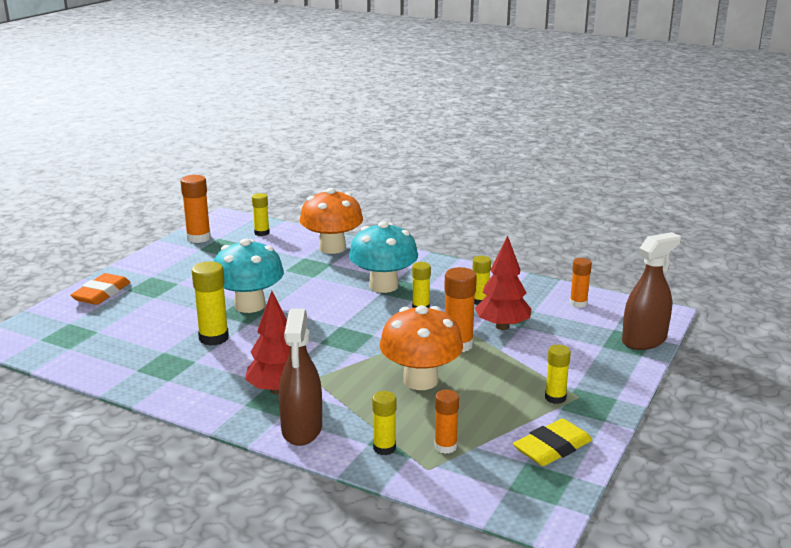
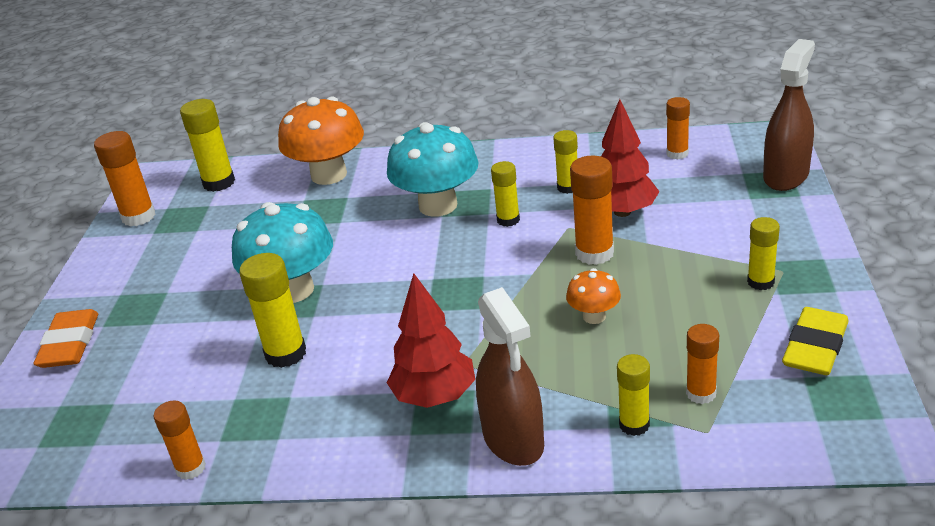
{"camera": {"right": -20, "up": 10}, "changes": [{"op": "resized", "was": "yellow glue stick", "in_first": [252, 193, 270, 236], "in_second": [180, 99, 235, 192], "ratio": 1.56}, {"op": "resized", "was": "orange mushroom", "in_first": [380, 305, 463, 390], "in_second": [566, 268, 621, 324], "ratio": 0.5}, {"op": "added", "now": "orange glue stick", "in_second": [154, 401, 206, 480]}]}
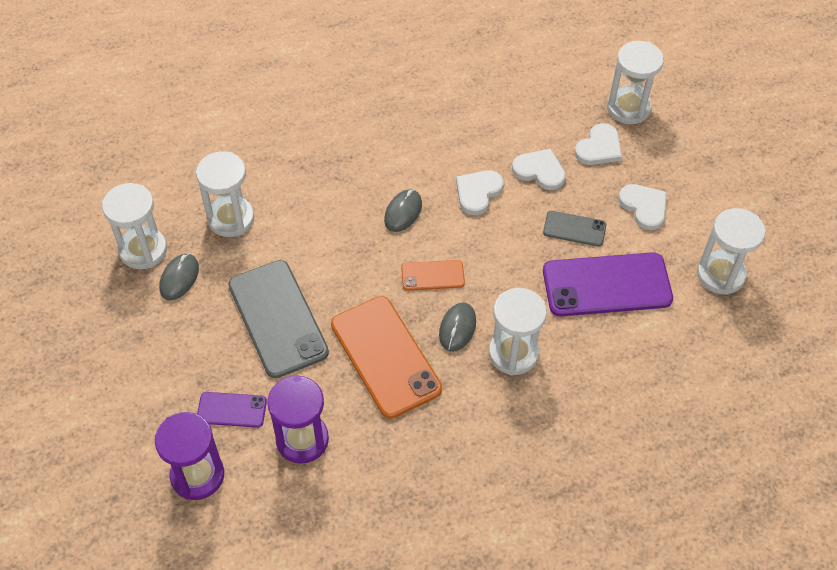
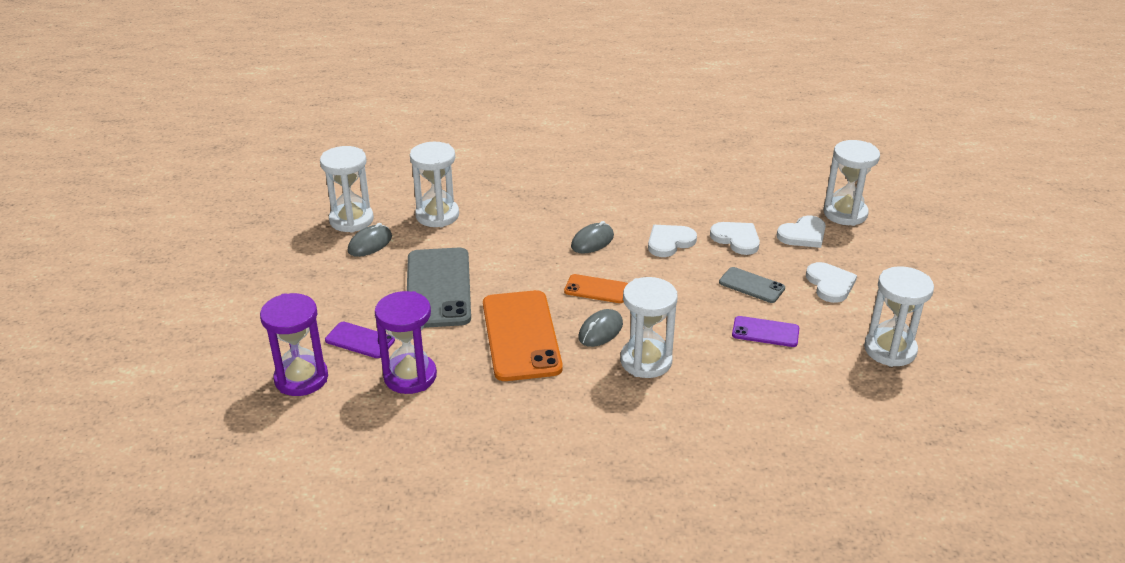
{"camera": {"right": 20, "up": -20}, "changes": [{"op": "resized", "was": "purple phone", "in_first": [543, 252, 673, 316], "in_second": [732, 316, 799, 347], "ratio": 0.51}]}
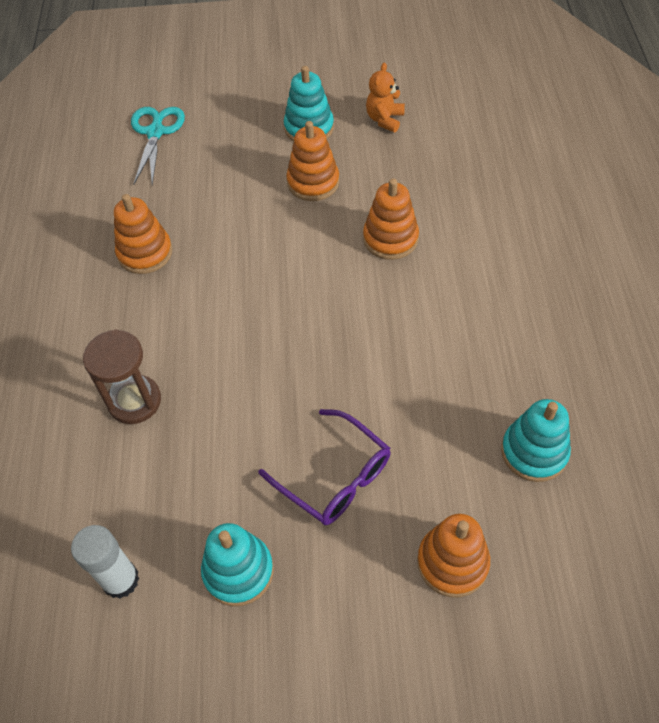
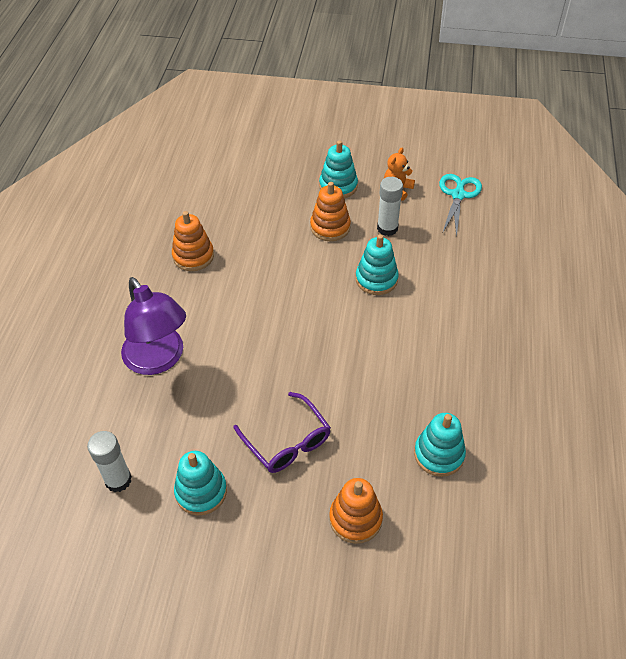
{"camera": {"right": 10, "up": -5}, "changes": [{"op": "moved", "was": "turquoise scissors", "in_first": [131, 107, 185, 185], "in_second": [439, 174, 482, 237]}, {"op": "recoloured", "was": "orange stacking toy", "now": "turquoise stacking toy", "in_first": [363, 179, 419, 260], "in_second": [356, 234, 399, 295]}, {"op": "replaced", "was": "brown hourglass", "now": "purple lamp", "in_first": [83, 329, 161, 424], "in_second": [121, 277, 186, 375]}, {"op": "added", "now": "white glue stick", "in_second": [377, 177, 403, 236]}]}
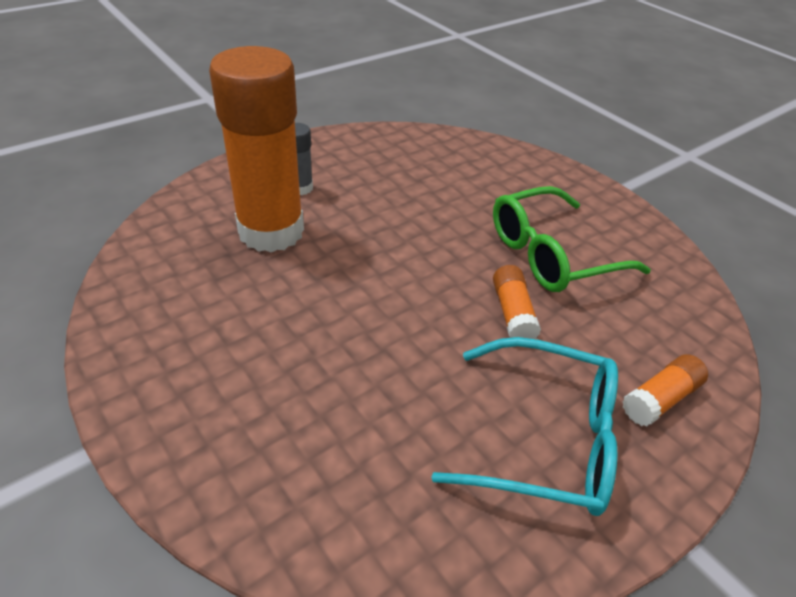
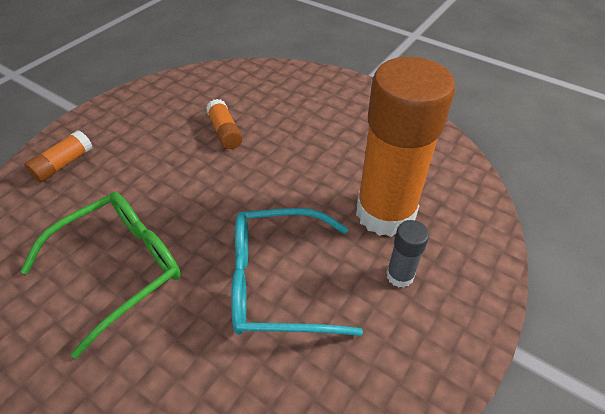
{"camera": {"right": 165, "up": 5}, "changes": [{"op": "moved", "was": "orange glue stick", "in_first": [493, 265, 541, 339], "in_second": [206, 99, 242, 149]}, {"op": "moved", "was": "turquoise glasses", "in_first": [431, 337, 618, 516], "in_second": [231, 208, 363, 336]}]}
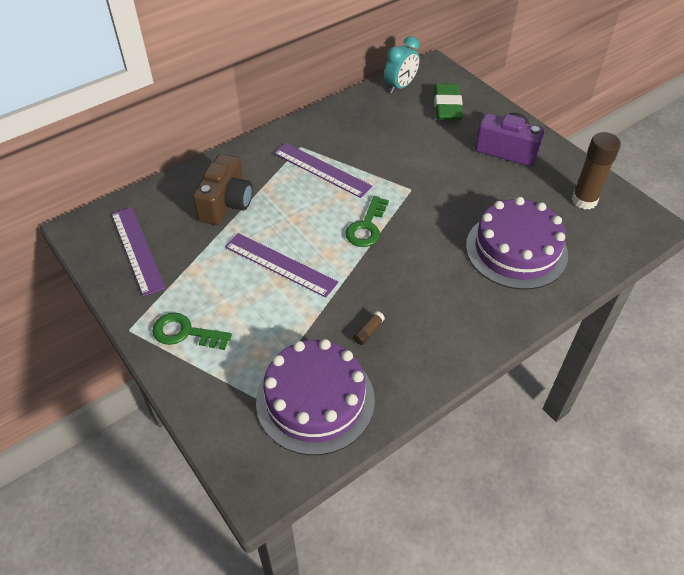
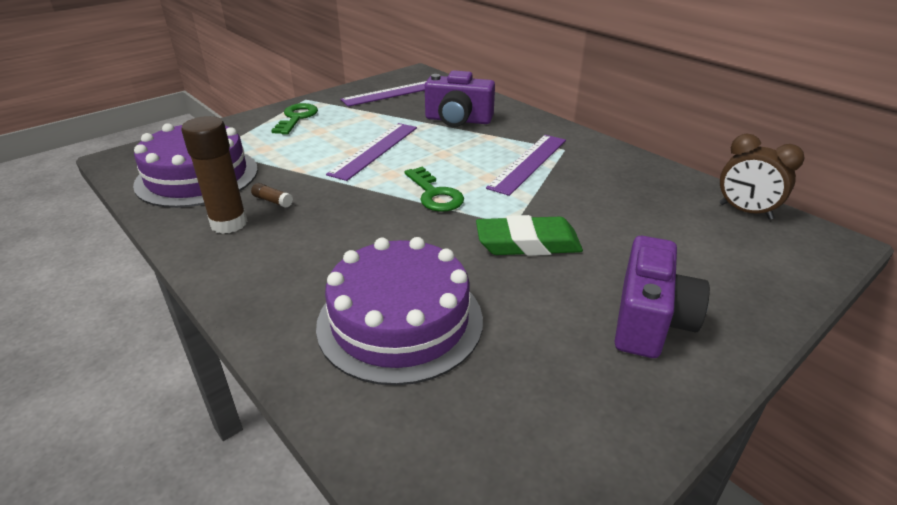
{"camera": {"right": 85, "up": -15}, "changes": [{"op": "recoloured", "was": "turquoise clock", "now": "brown clock", "in_first": [384, 36, 420, 93], "in_second": [719, 134, 804, 220]}, {"op": "moved", "was": "green eraser", "in_first": [434, 83, 463, 120], "in_second": [476, 215, 583, 256]}, {"op": "moved", "was": "brown glue stick", "in_first": [572, 132, 621, 209], "in_second": [181, 116, 247, 234]}, {"op": "recoloured", "was": "brown camera", "now": "purple camera", "in_first": [193, 154, 253, 225], "in_second": [425, 70, 495, 127]}, {"op": "turned", "was": "green key", "in_first": [345, 196, 389, 247], "in_second": [404, 167, 464, 212], "clockwise": -135}]}
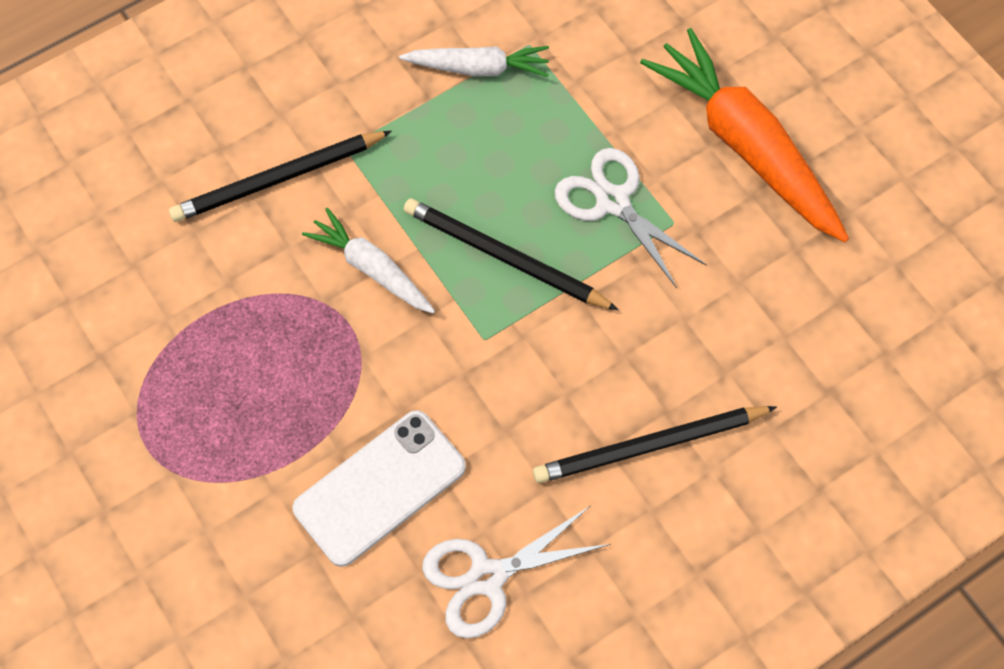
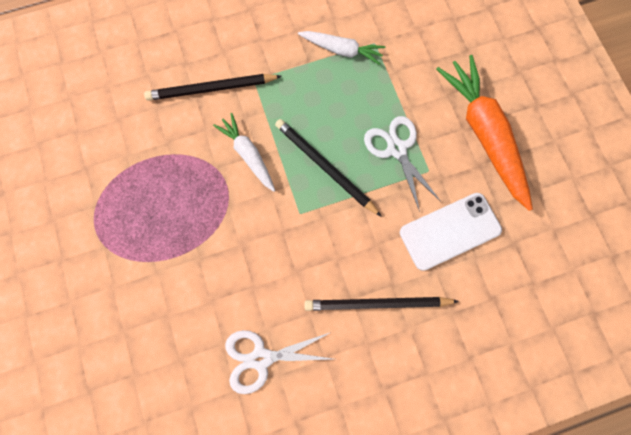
{"camera": {"right": 15, "up": 10}, "changes": [{"op": "moved", "was": "white phone", "in_first": [293, 410, 466, 567], "in_second": [400, 193, 502, 271]}]}
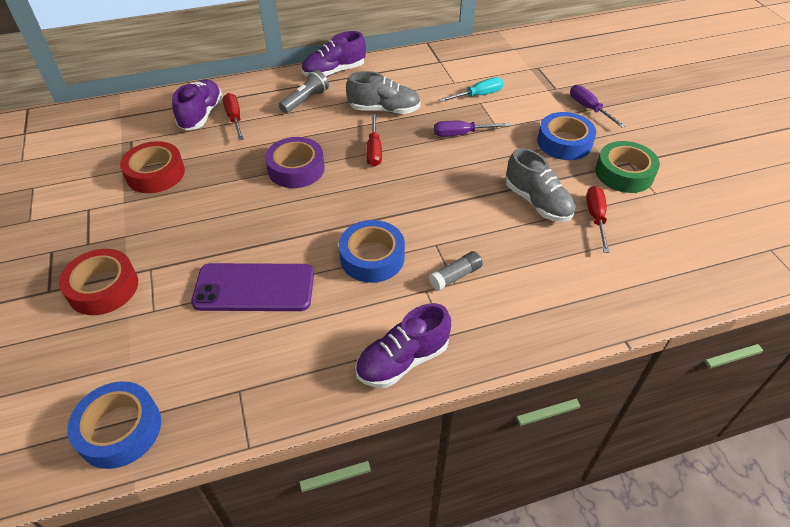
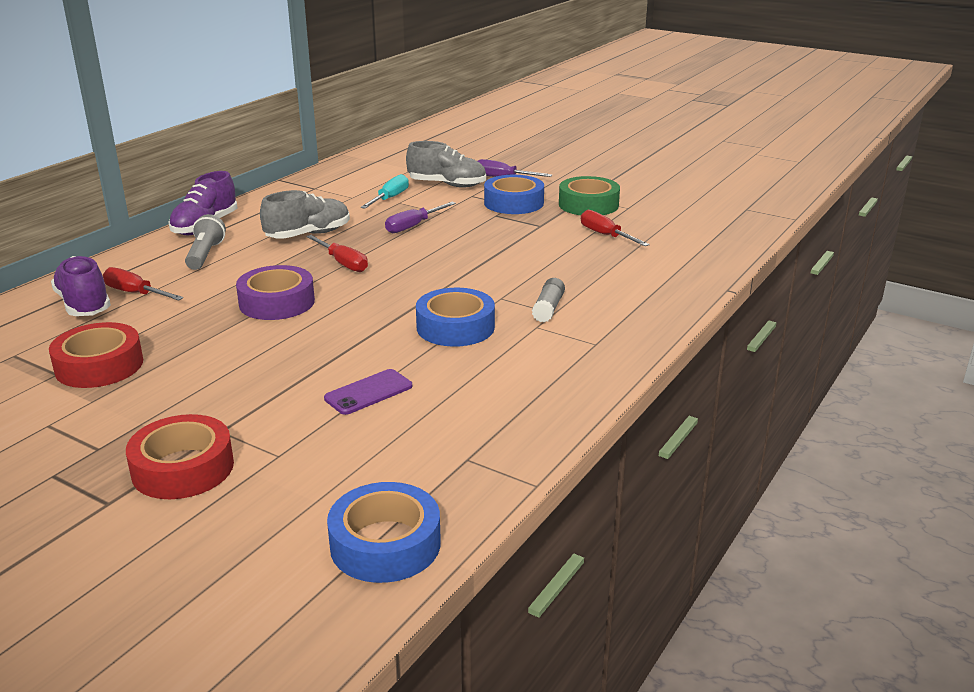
{"camera": {"right": -40, "up": -20}, "changes": [{"op": "moved", "was": "grey shoe", "in_first": [506, 148, 575, 222], "in_second": [406, 141, 486, 188]}, {"op": "resized", "was": "purple phone", "in_first": [191, 263, 314, 311], "in_second": [324, 369, 412, 415], "ratio": 0.56}, {"op": "removed", "was": "purple shoe", "in_first": [355, 303, 451, 388]}]}
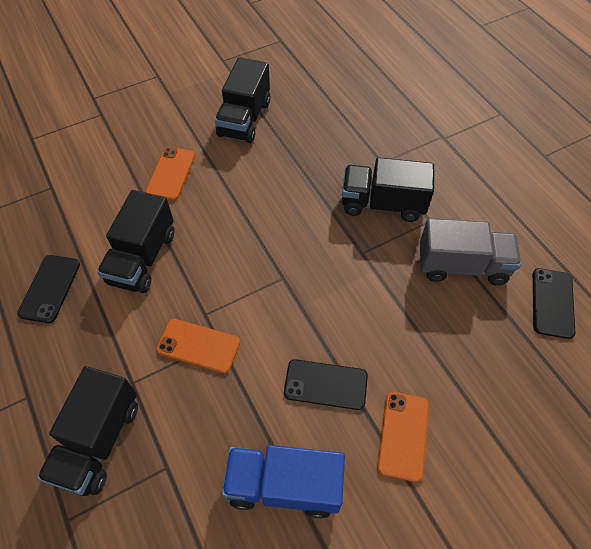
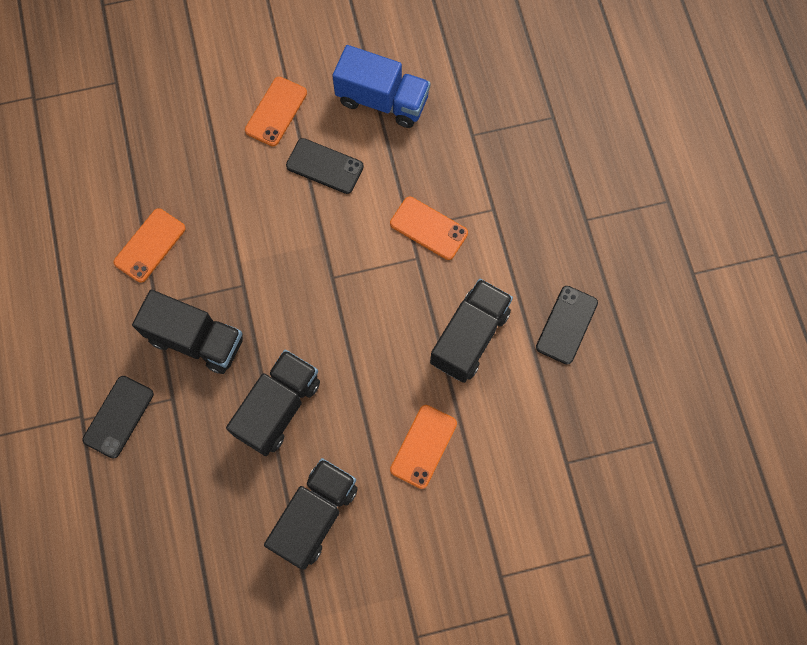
{"camera": {"right": -165, "up": 15}, "changes": [{"op": "replaced", "was": "grey truck", "now": "orange phone", "in_first": [420, 218, 521, 285], "in_second": [114, 208, 186, 283]}, {"op": "moved", "was": "black phone", "in_first": [533, 268, 575, 339], "in_second": [83, 376, 154, 458]}, {"op": "moved", "was": "black truck", "in_first": [37, 366, 138, 496], "in_second": [226, 350, 320, 456]}]}
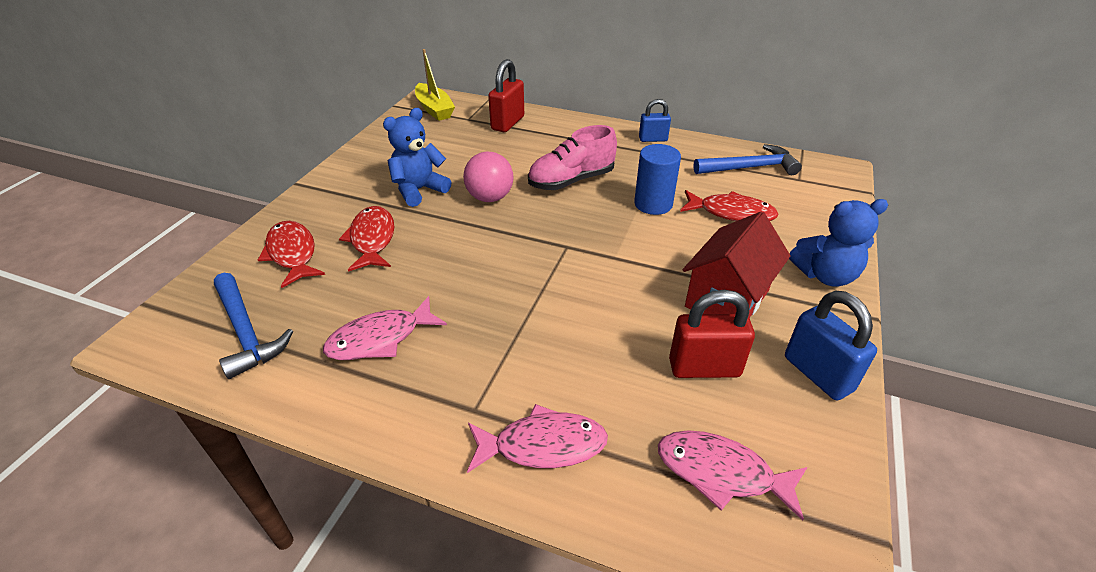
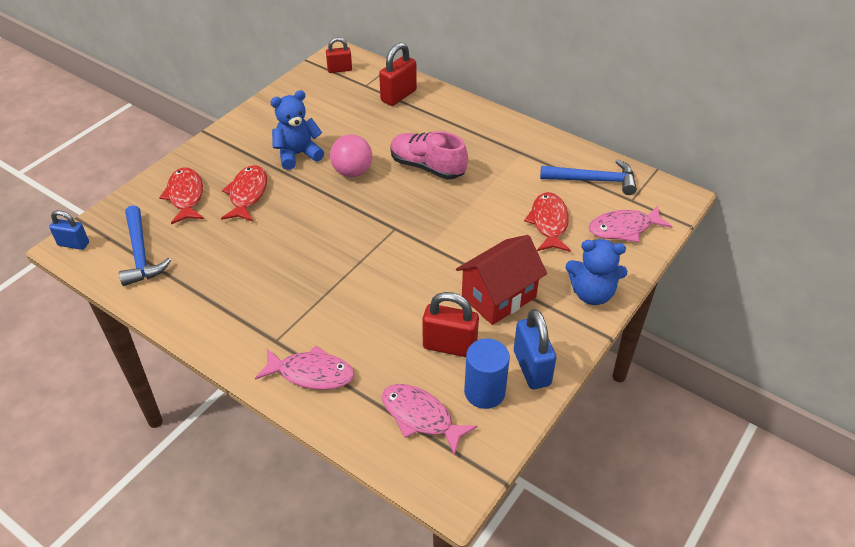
{"camera": {"right": 15, "up": 5}, "changes": [{"op": "replaced", "was": "yellow boat", "now": "red padlock", "in_first": [415, 49, 455, 121], "in_second": [326, 37, 352, 73]}, {"op": "moved", "was": "blue padlock", "in_first": [639, 99, 671, 142], "in_second": [49, 210, 89, 250]}, {"op": "turned", "was": "pink shoe", "in_first": [528, 125, 617, 190], "in_second": [390, 131, 468, 180], "clockwise": 45}, {"op": "moved", "was": "blue cylinder", "in_first": [634, 144, 681, 215], "in_second": [464, 338, 510, 409]}, {"op": "turned", "was": "red fish", "in_first": [680, 190, 779, 221], "in_second": [524, 192, 571, 252], "clockwise": -120}, {"op": "moved", "was": "pink fish", "in_first": [323, 296, 447, 360], "in_second": [589, 205, 673, 242]}]}
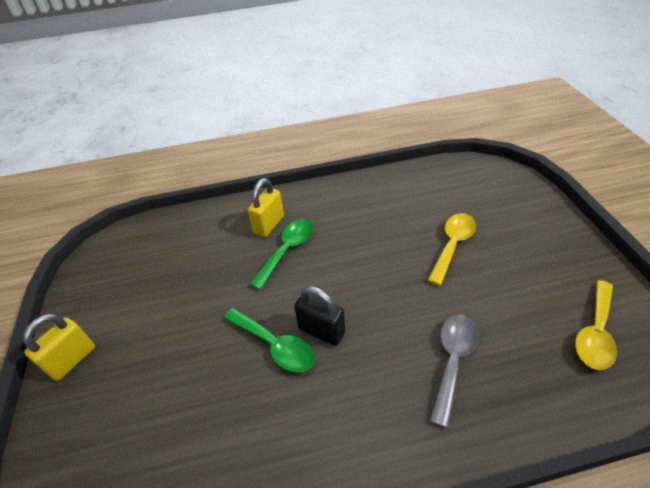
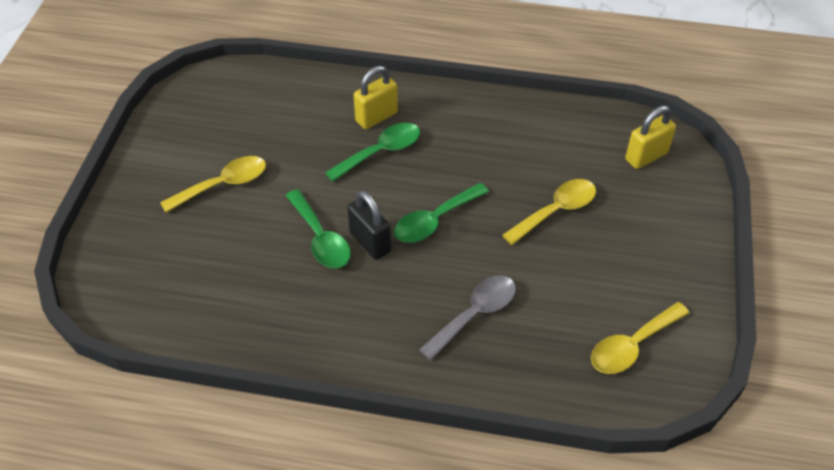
{"camera": {"right": 20, "up": 5}, "changes": [{"op": "moved", "was": "yellow padlock", "in_first": [23, 314, 95, 381], "in_second": [625, 106, 676, 169]}, {"op": "added", "now": "yellow spoon", "in_second": [160, 156, 266, 213]}, {"op": "added", "now": "green spoon", "in_second": [394, 183, 489, 243]}]}
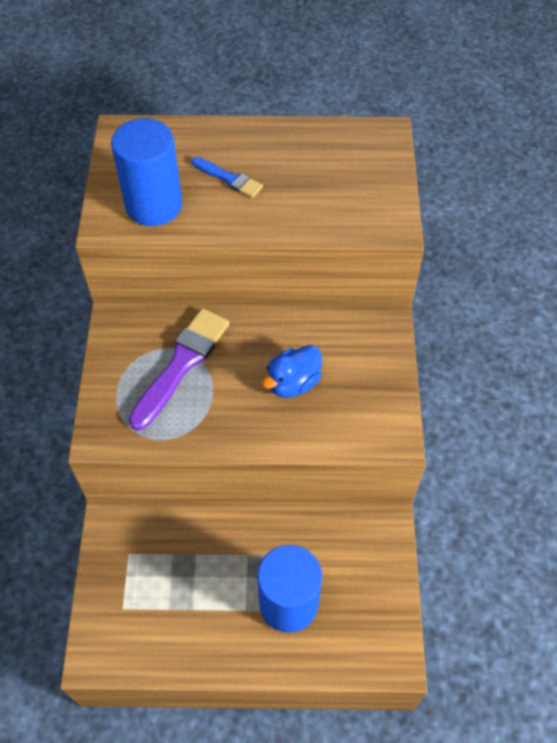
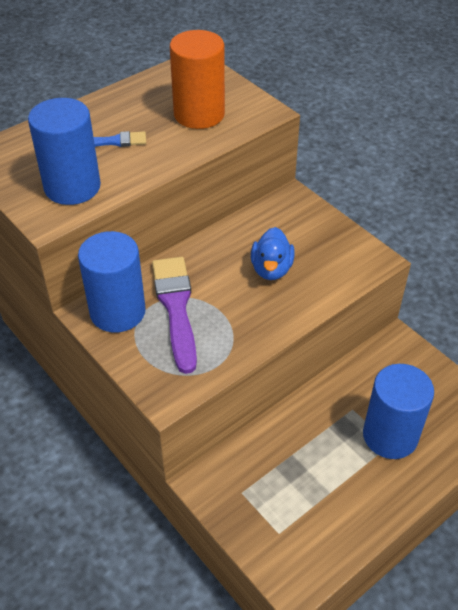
{"camera": {"right": -40, "up": -10}, "changes": [{"op": "added", "now": "orange cylinder", "in_second": [170, 30, 225, 129]}, {"op": "added", "now": "blue cylinder", "in_second": [78, 231, 146, 332]}]}
